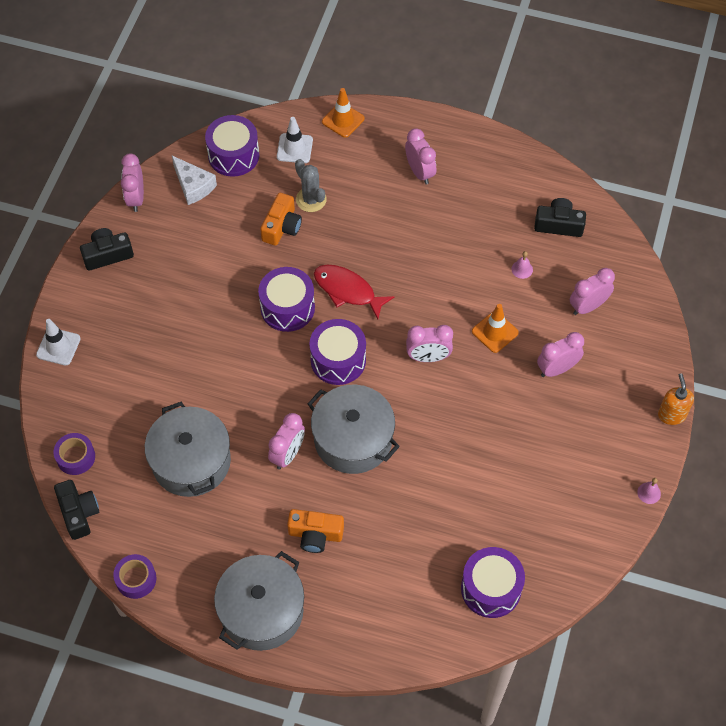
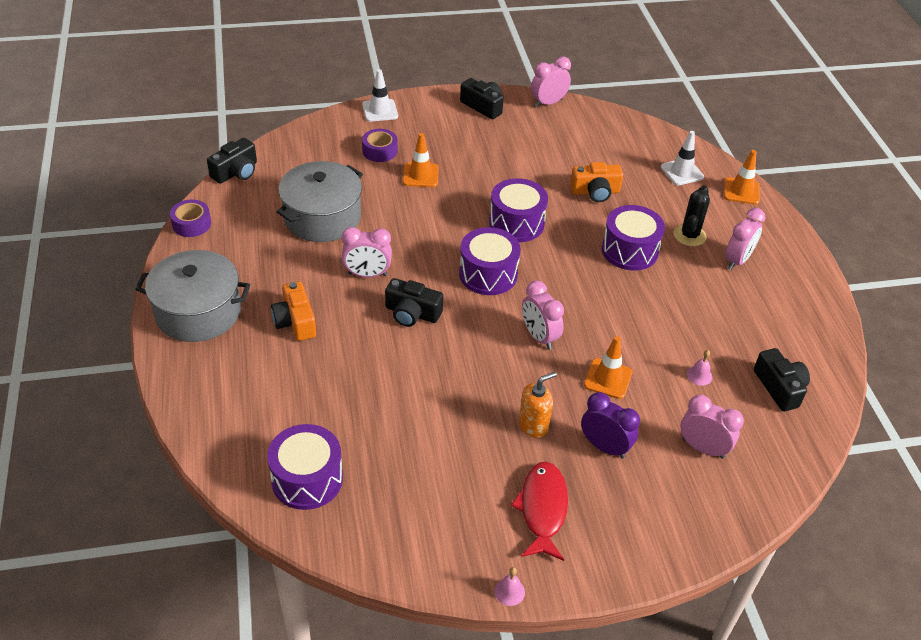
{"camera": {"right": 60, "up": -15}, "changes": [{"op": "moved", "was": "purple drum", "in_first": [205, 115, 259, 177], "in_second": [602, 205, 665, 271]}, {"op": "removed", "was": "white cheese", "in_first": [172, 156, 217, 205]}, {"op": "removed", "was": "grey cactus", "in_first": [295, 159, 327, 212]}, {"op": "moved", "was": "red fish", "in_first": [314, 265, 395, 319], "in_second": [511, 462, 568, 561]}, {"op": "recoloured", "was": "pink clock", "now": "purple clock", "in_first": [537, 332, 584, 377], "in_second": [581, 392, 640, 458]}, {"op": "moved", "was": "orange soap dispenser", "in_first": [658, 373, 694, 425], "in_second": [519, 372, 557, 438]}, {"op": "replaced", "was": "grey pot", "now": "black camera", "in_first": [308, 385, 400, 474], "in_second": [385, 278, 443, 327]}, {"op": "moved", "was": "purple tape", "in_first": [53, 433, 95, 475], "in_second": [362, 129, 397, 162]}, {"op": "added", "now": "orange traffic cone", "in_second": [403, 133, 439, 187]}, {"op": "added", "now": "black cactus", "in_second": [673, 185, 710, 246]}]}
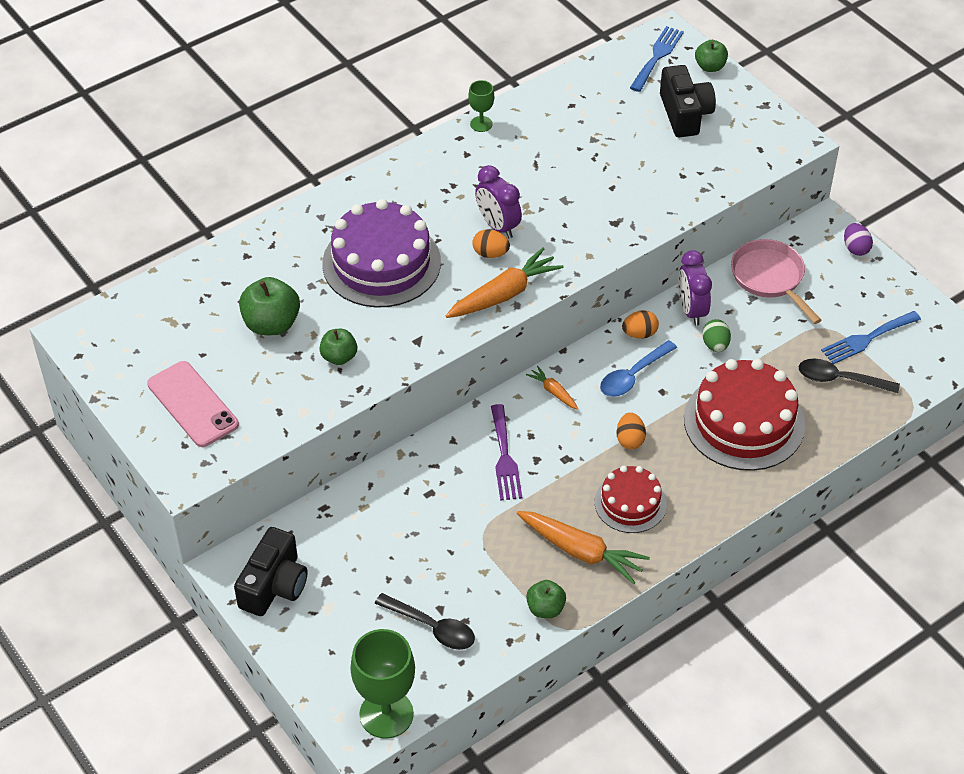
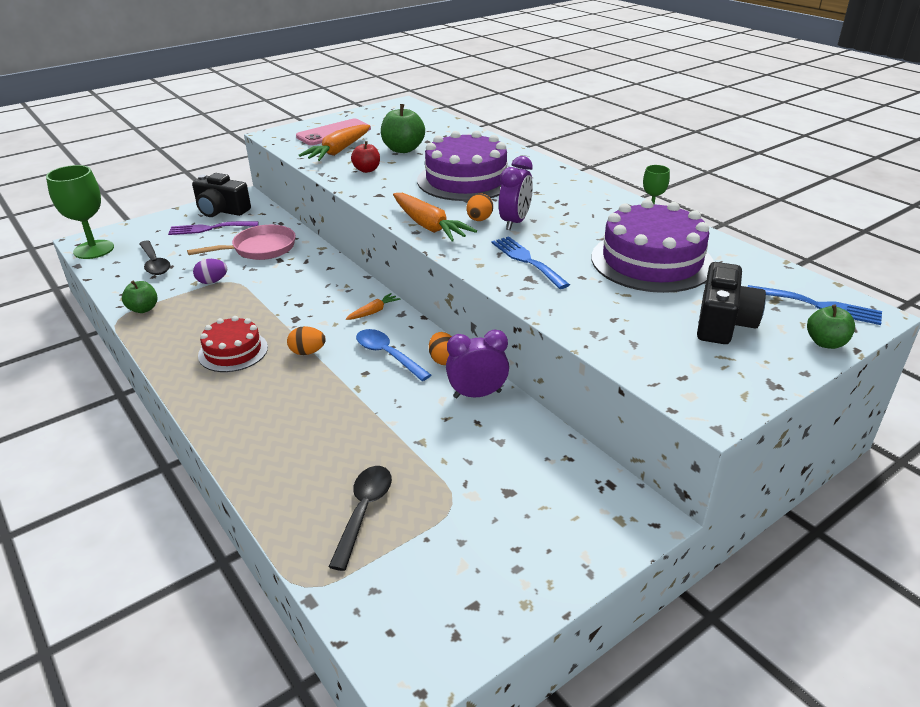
{"camera": {"right": 90, "up": -15}, "changes": [{"op": "turned", "was": "black camera", "in_first": [660, 65, 716, 137], "in_second": [697, 262, 766, 344], "clockwise": -60}, {"op": "turned", "was": "purple clock", "in_first": [475, 165, 522, 238], "in_second": [499, 156, 533, 230], "clockwise": 150}, {"op": "moved", "was": "purple egg", "in_first": [844, 223, 873, 256], "in_second": [193, 259, 227, 284]}, {"op": "moved", "was": "pink pan", "in_first": [731, 239, 821, 324], "in_second": [187, 225, 296, 260]}, {"op": "moved", "was": "blue fork", "in_first": [821, 311, 921, 364], "in_second": [492, 236, 570, 289]}, {"op": "removed", "was": "green egg", "in_first": [702, 319, 731, 352]}, {"op": "recoloured", "was": "green apple", "now": "red apple", "in_first": [319, 329, 357, 365], "in_second": [351, 141, 380, 173]}, {"op": "removed", "was": "red cake", "in_first": [684, 359, 805, 471]}, {"op": "moved", "was": "purple fork", "in_first": [491, 404, 522, 501], "in_second": [168, 221, 259, 235]}, {"op": "moved", "was": "orange carrot", "in_first": [517, 511, 650, 584], "in_second": [298, 124, 370, 161]}, {"op": "turned", "was": "black spoon", "in_first": [375, 593, 475, 650], "in_second": [139, 241, 170, 275], "clockwise": -60}, {"op": "added", "now": "purple cake", "in_second": [592, 199, 714, 293]}]}
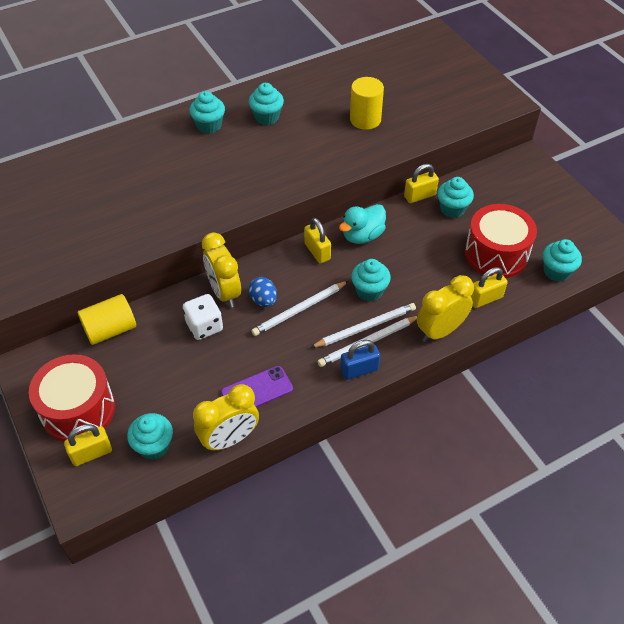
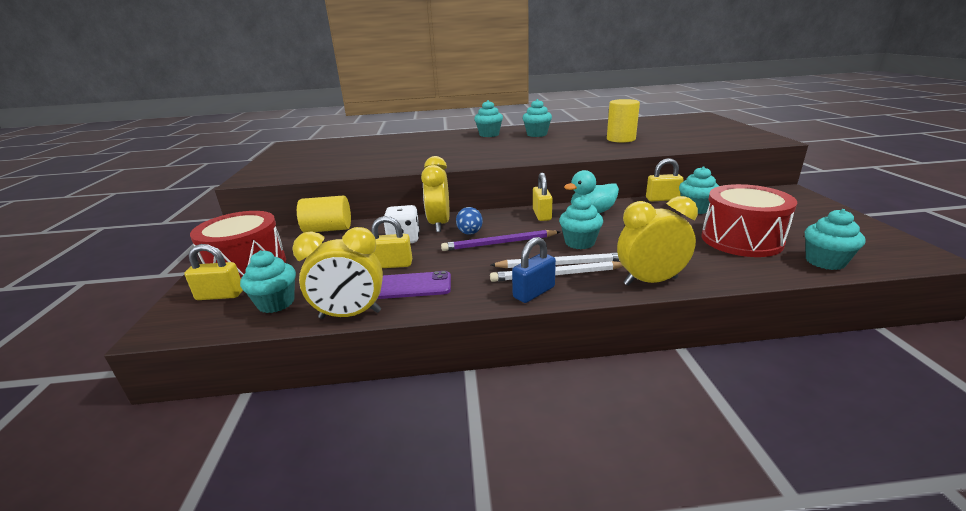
{"camera": {"right": 25, "up": -25}, "changes": [{"op": "moved", "was": "yellow padlock", "in_first": [471, 267, 508, 308], "in_second": [372, 216, 412, 268]}, {"op": "recoloured", "was": "white pencil", "now": "purple pencil", "in_first": [251, 281, 349, 336], "in_second": [441, 230, 560, 251]}, {"op": "turned", "was": "blue padlock", "in_first": [340, 340, 380, 380], "in_second": [512, 237, 556, 303], "clockwise": -45}]}
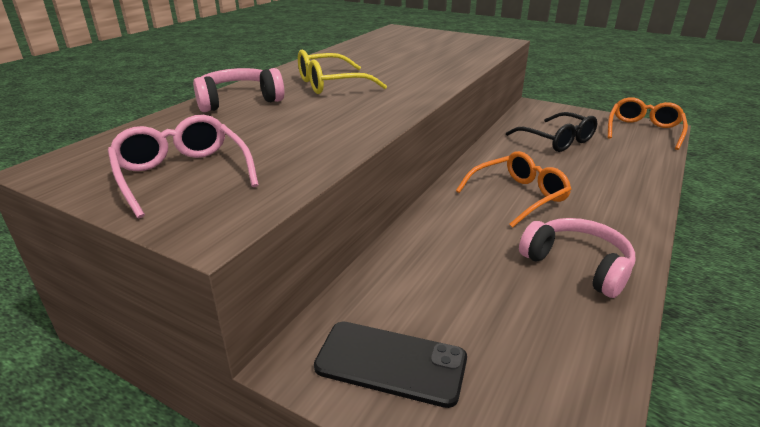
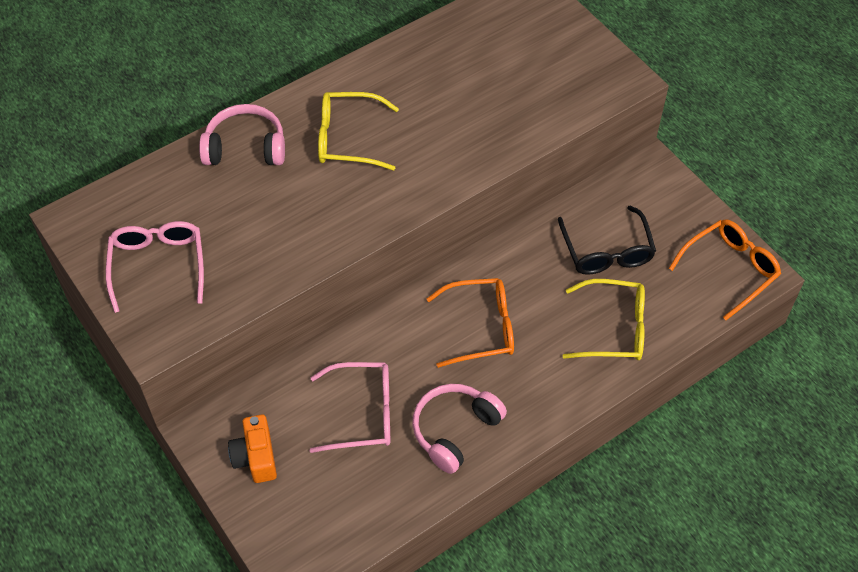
{"camera": {"right": 25, "up": 25}, "changes": [{"op": "turned", "was": "pink headphones", "in_first": [519, 218, 635, 298], "in_second": [412, 384, 507, 474], "clockwise": -120}, {"op": "replaced", "was": "black phone", "now": "orange camera", "in_first": [314, 321, 467, 408], "in_second": [228, 414, 277, 483]}, {"op": "added", "now": "yellow glasses", "in_second": [562, 279, 645, 360]}, {"op": "added", "now": "pink glasses", "in_second": [310, 362, 390, 453]}]}
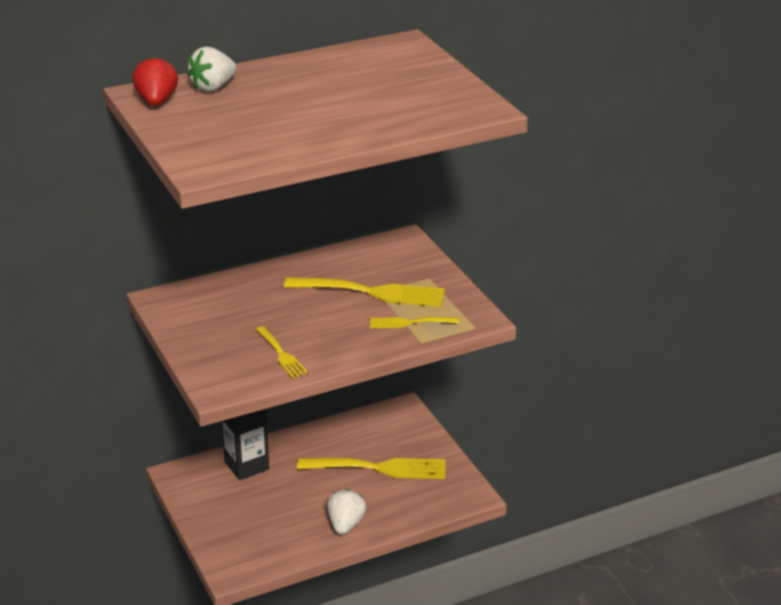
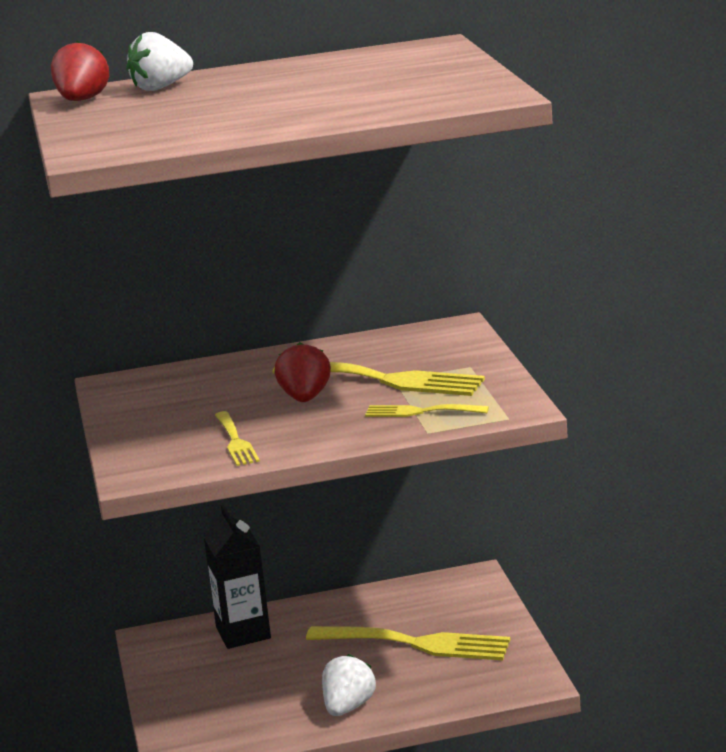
{"camera": {"right": 15, "up": -10}, "changes": [{"op": "added", "now": "red strawberry", "in_second": [275, 342, 331, 402]}]}
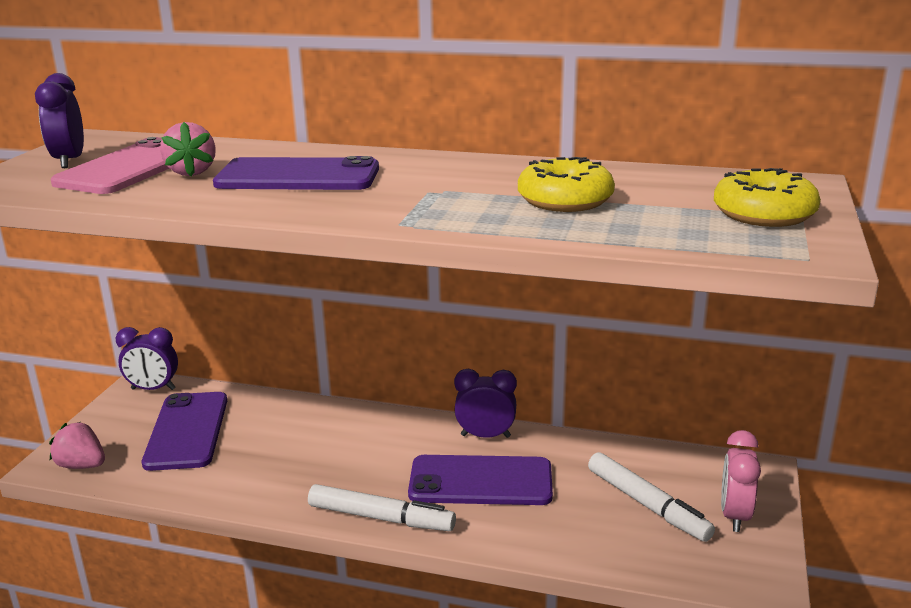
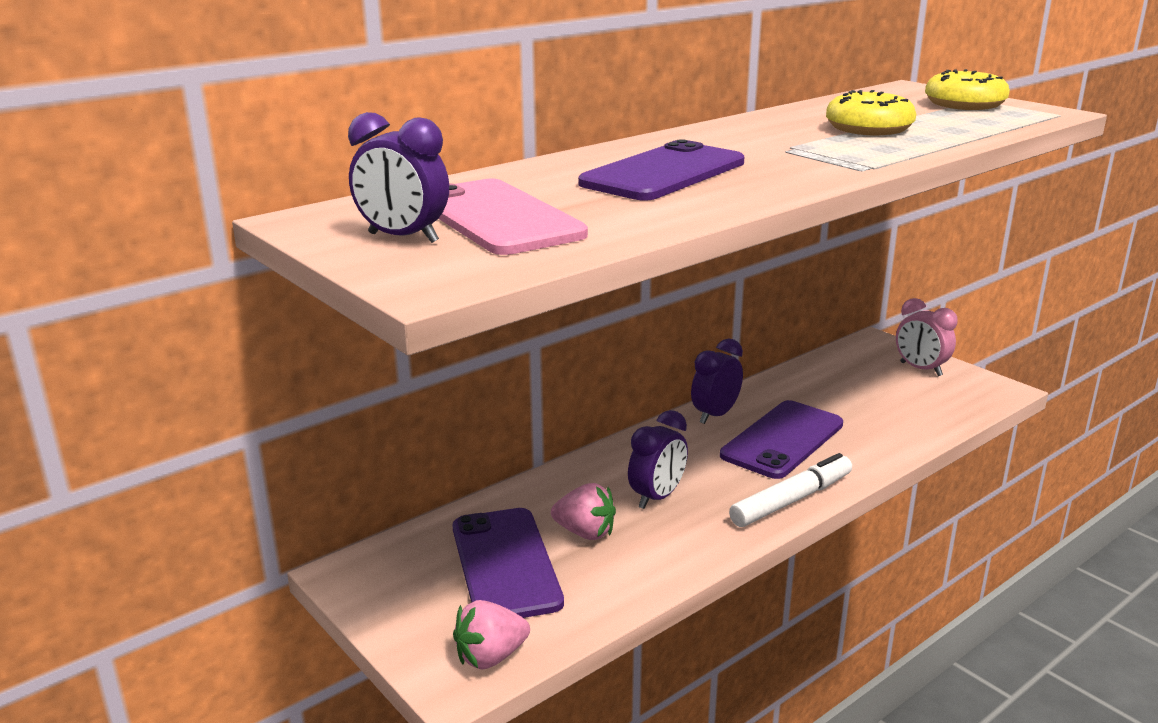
{"camera": {"right": -55, "up": 0}, "changes": [{"op": "moved", "was": "pink strawberry", "in_first": [160, 122, 216, 176], "in_second": [551, 483, 616, 540]}, {"op": "moved", "was": "purple clock", "in_first": [116, 327, 178, 390], "in_second": [628, 410, 688, 509]}, {"op": "turned", "was": "purple phone", "in_first": [142, 392, 227, 471], "in_second": [453, 508, 564, 618], "clockwise": 45}, {"op": "removed", "was": "white marker", "in_first": [588, 452, 715, 542]}]}
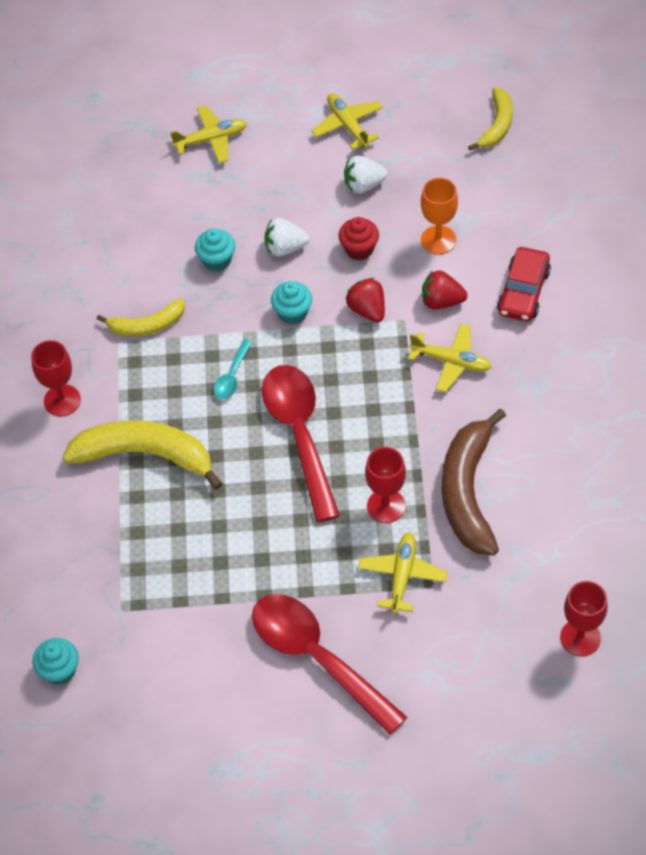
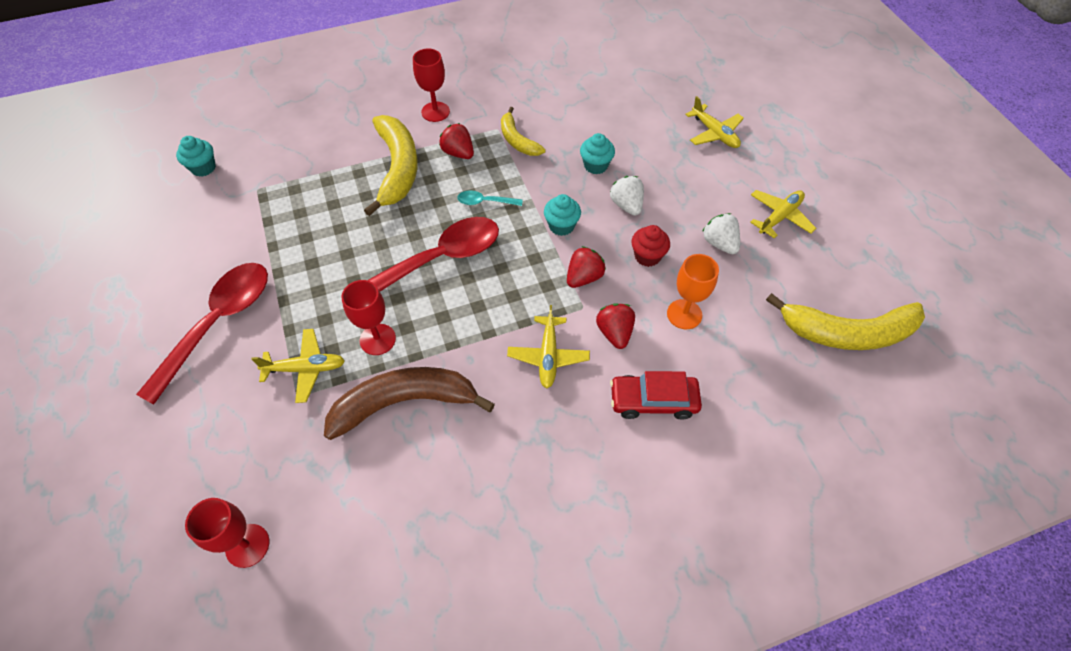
{"camera": {"right": 70, "up": 0}, "changes": [{"op": "resized", "was": "yellow banana", "in_first": [468, 88, 512, 151], "in_second": [766, 293, 925, 350], "ratio": 1.75}, {"op": "added", "now": "red strawberry", "in_second": [439, 123, 474, 159]}]}
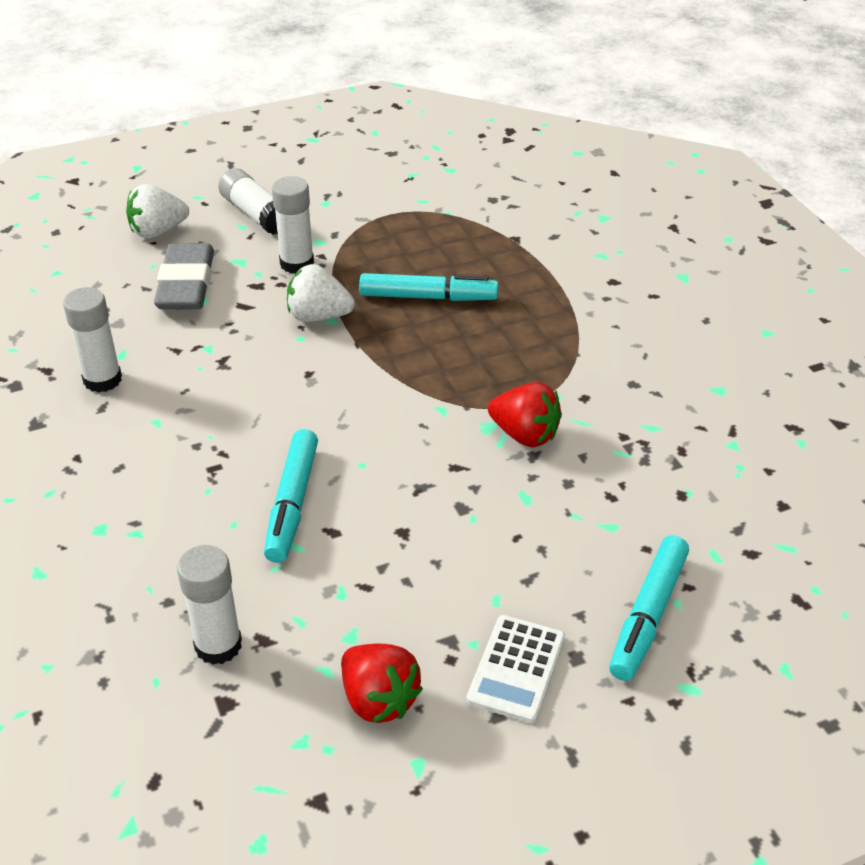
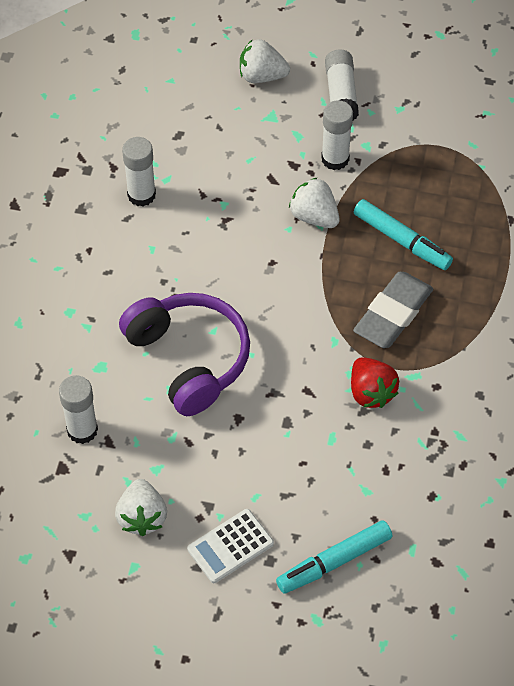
{"camera": {"right": 35, "up": 15}, "changes": [{"op": "moved", "was": "grey eraser", "in_first": [154, 243, 214, 310], "in_second": [353, 272, 433, 348]}, {"op": "replaced", "was": "turquoise marker", "now": "purple headphones", "in_first": [264, 429, 318, 563], "in_second": [119, 293, 250, 416]}, {"op": "recoloured", "was": "red strawberry", "now": "white strawberry", "in_first": [341, 644, 423, 723], "in_second": [115, 479, 167, 536]}]}
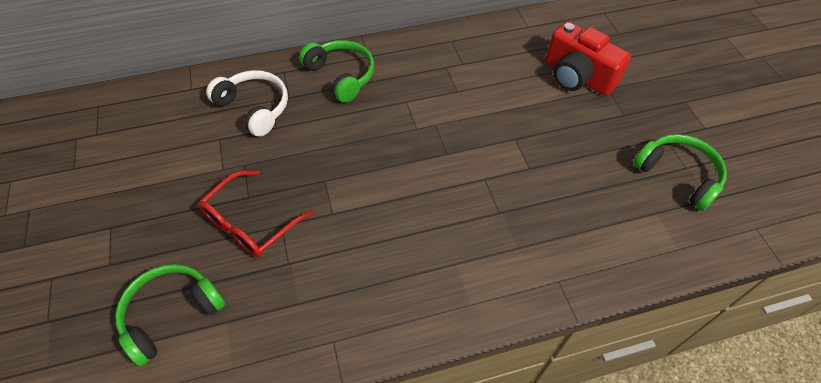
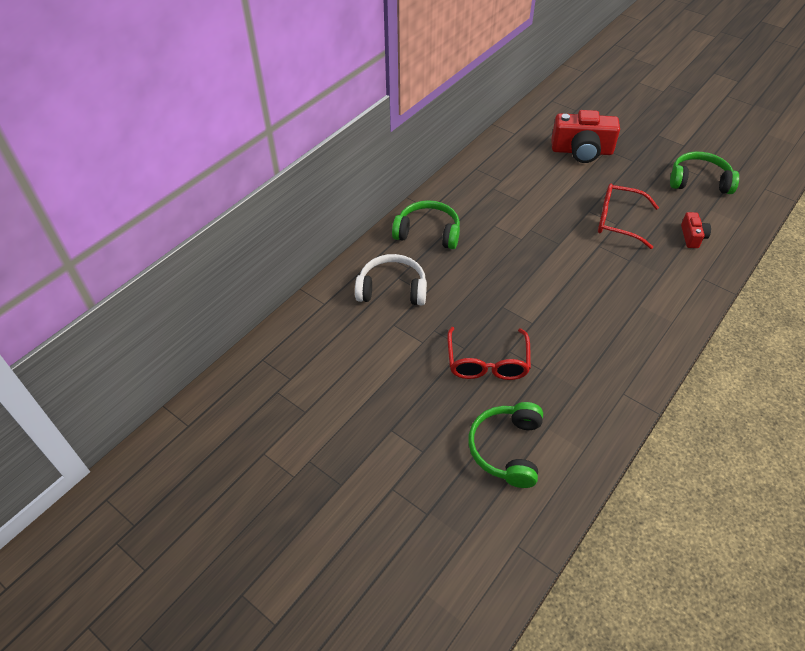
{"camera": {"right": -35, "up": -5}, "changes": [{"op": "added", "now": "red glasses", "in_second": [598, 184, 659, 249]}, {"op": "added", "now": "red camera", "in_second": [681, 212, 711, 248]}]}
